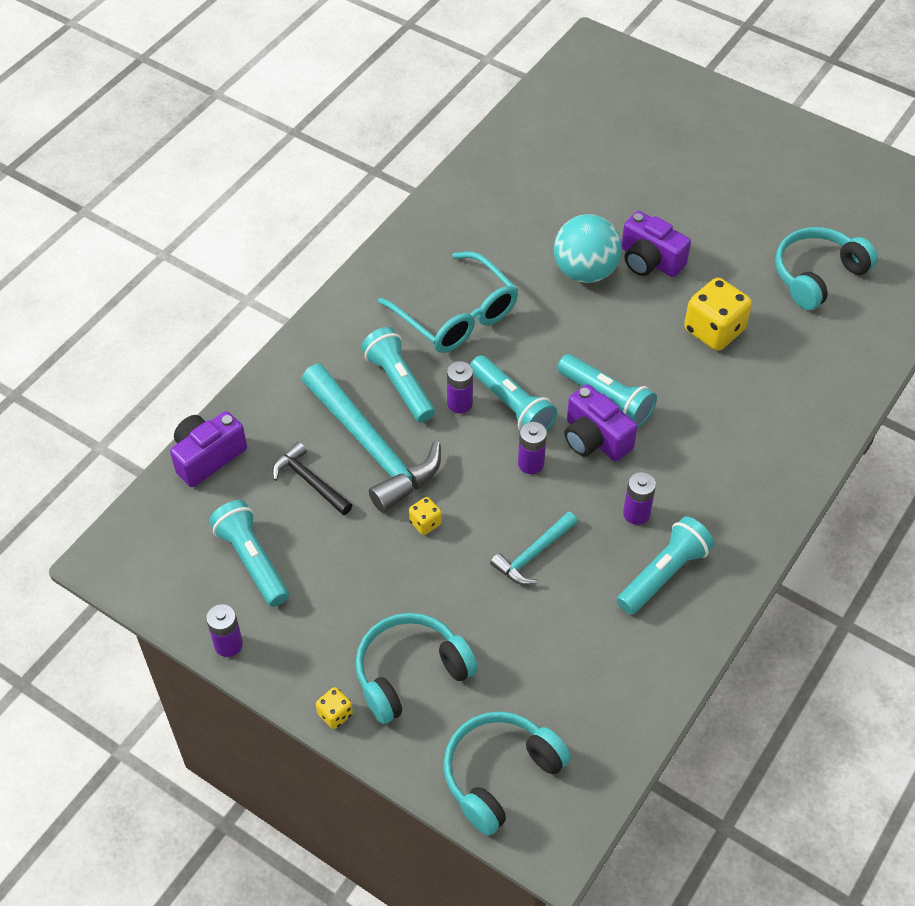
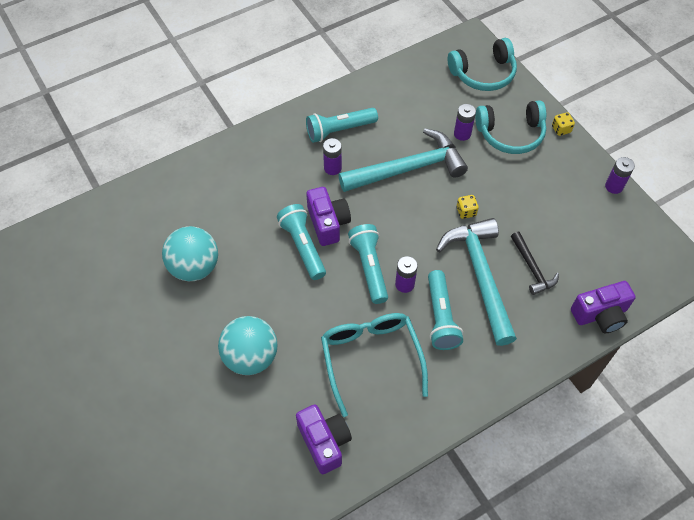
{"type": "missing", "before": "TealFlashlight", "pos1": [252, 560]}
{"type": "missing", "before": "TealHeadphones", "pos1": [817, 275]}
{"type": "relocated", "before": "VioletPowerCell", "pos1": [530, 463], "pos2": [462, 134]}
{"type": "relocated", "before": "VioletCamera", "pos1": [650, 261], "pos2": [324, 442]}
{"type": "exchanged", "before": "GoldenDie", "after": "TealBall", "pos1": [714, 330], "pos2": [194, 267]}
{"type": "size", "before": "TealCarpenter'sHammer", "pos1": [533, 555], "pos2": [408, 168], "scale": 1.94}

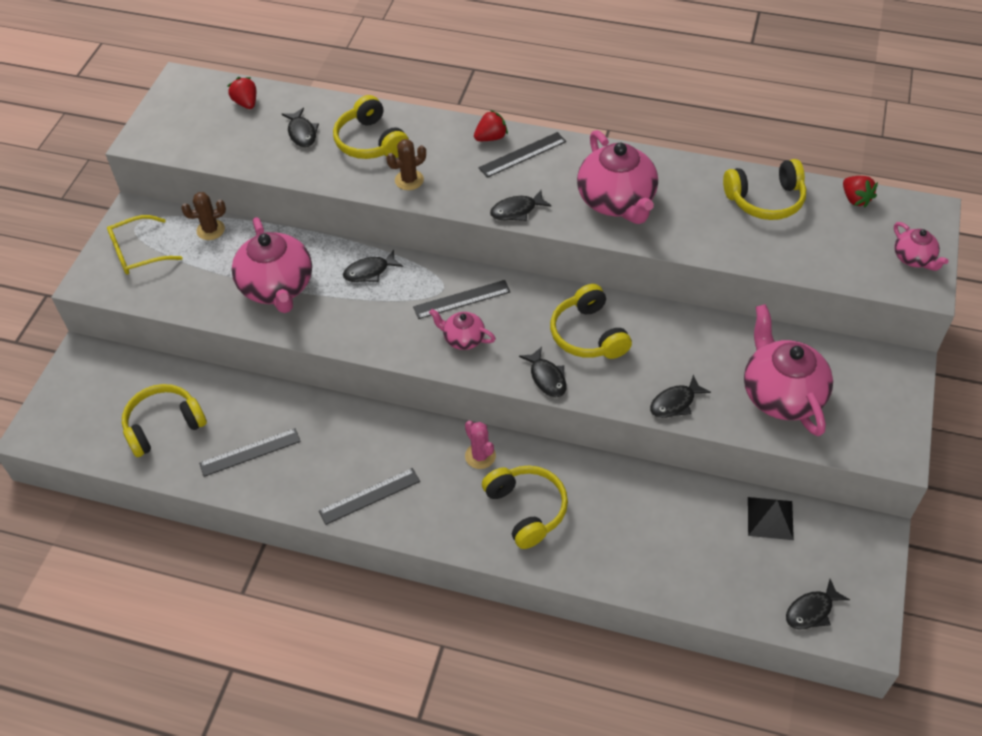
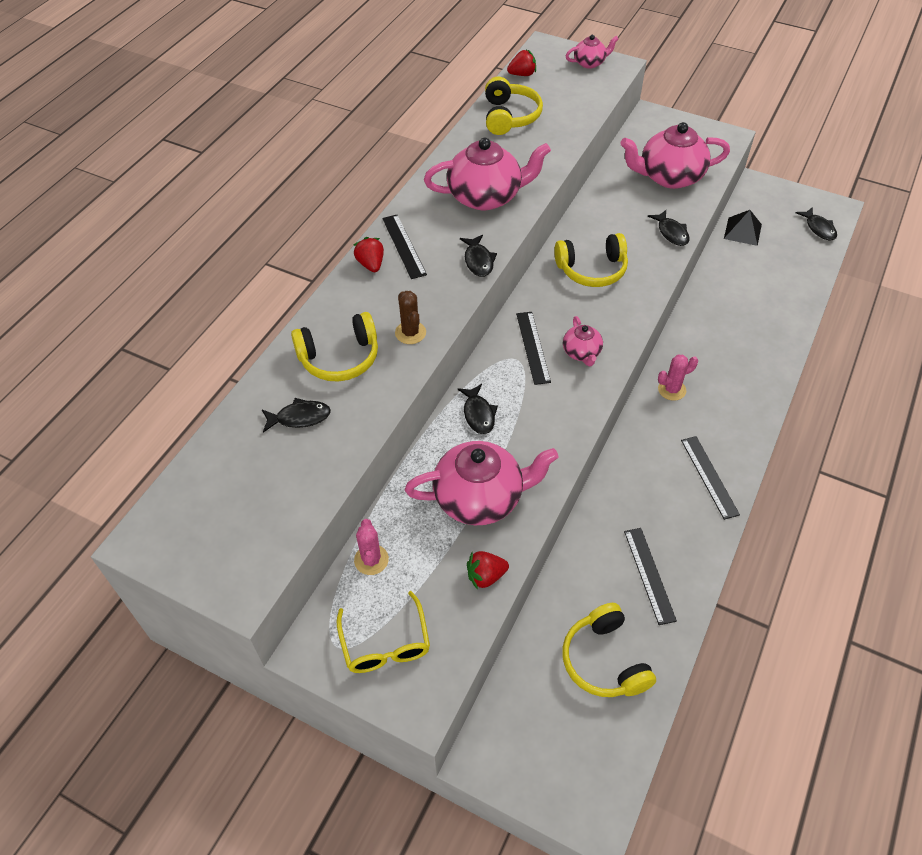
{"type": "missing", "before": "GoldenHeadphones", "pos1": [526, 509]}
{"type": "missing", "before": "BlackFish", "pos1": [547, 378]}
{"type": "relocated", "before": "RedBerry", "pos1": [246, 103], "pos2": [485, 576]}
{"type": "colour", "before": "RussetCactus", "after": "RosyCactus", "pos1": [210, 230], "pos2": [371, 560]}
{"type": "spun", "before": "RosyTeaPot", "pos1": [463, 339], "pos2": [581, 352], "turn": -45}

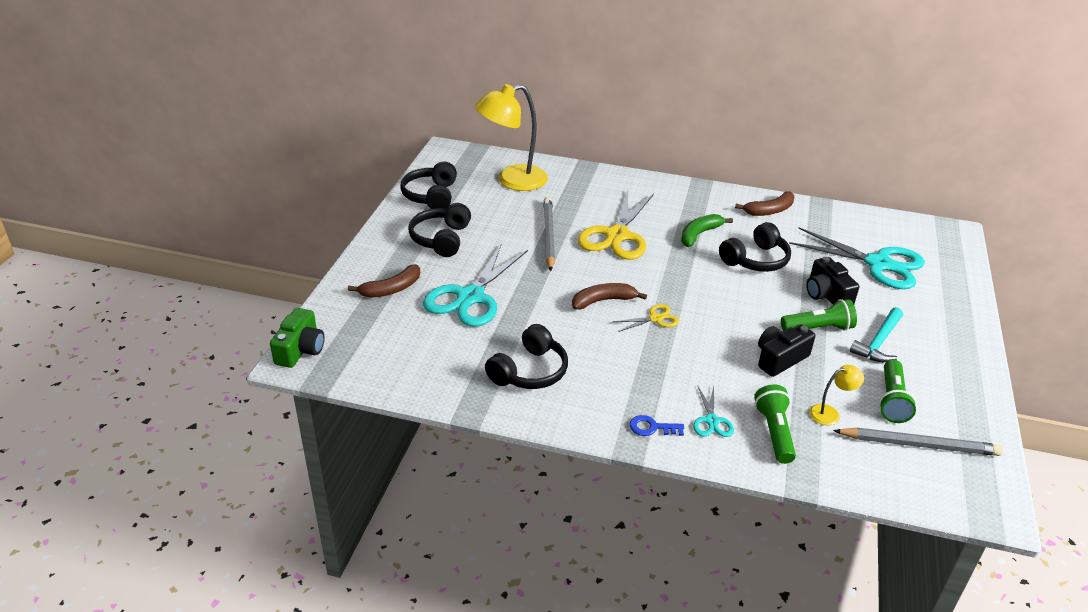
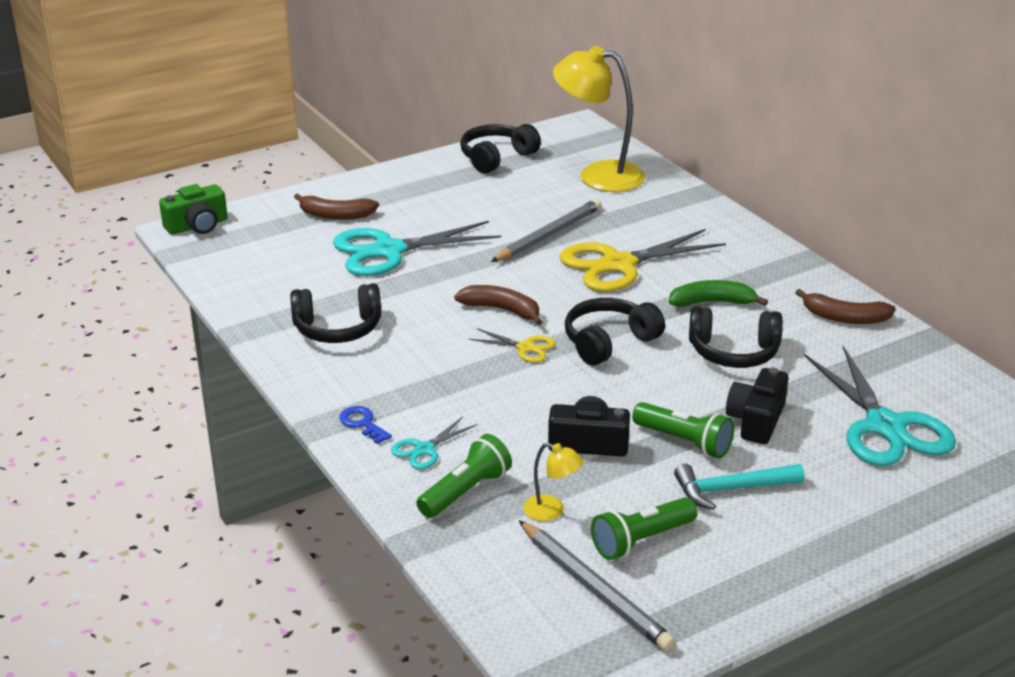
{"type": "relocated", "before": "BlackHeadphones", "pos1": [441, 239], "pos2": [609, 342]}

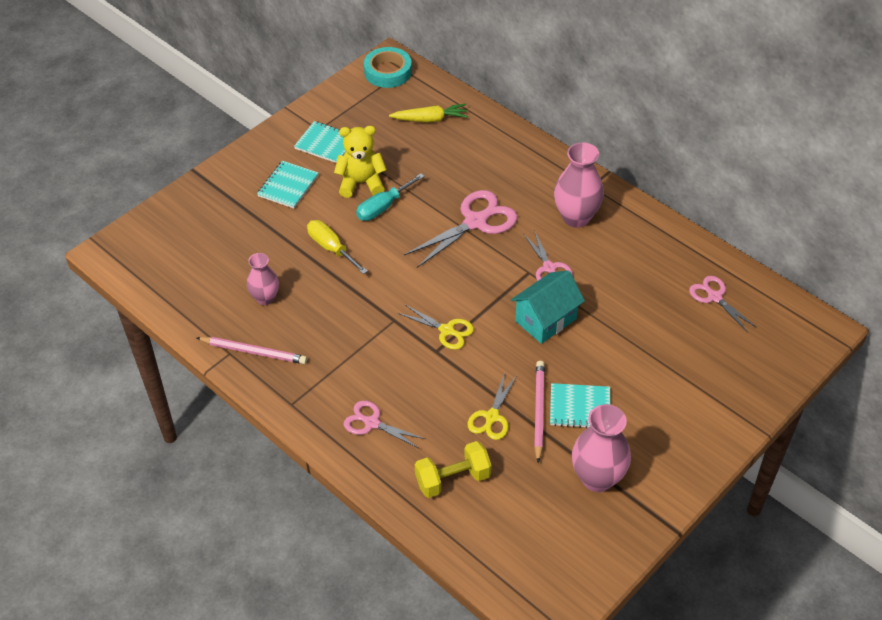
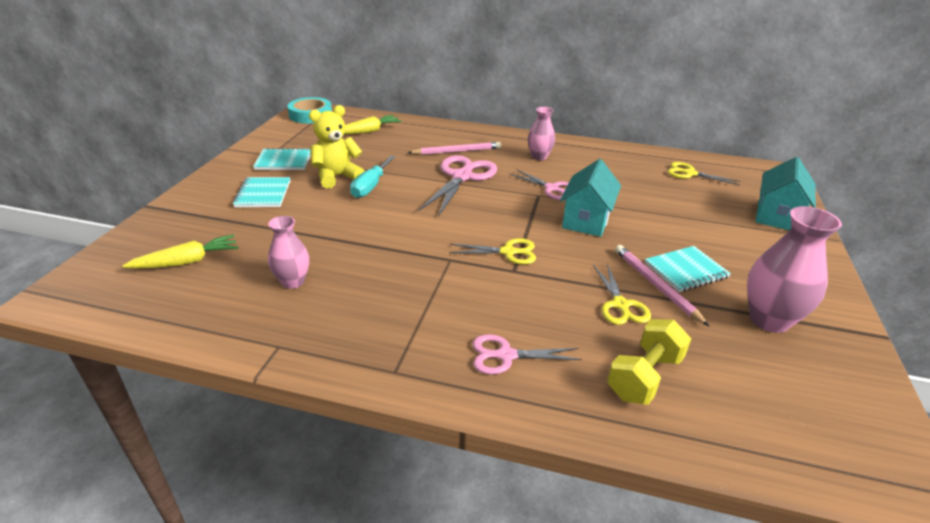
{"type": "missing", "before": "GoldenHandScrewdriver", "pos1": [331, 248]}
{"type": "appeared", "after": "GoldenRootVegetable", "pos2": [187, 261]}
{"type": "appeared", "after": "TealHouse", "pos2": [777, 216]}
{"type": "relocated", "before": "RosyWoodenPencil", "pos1": [253, 352], "pos2": [457, 151]}
{"type": "colour", "before": "RosyPairOfScissors", "after": "GoldenPairOfScissors", "pos1": [714, 297], "pos2": [690, 173]}
{"type": "size", "before": "RosyFlowerVase", "pos1": [576, 217], "pos2": [539, 156], "scale": 0.62}

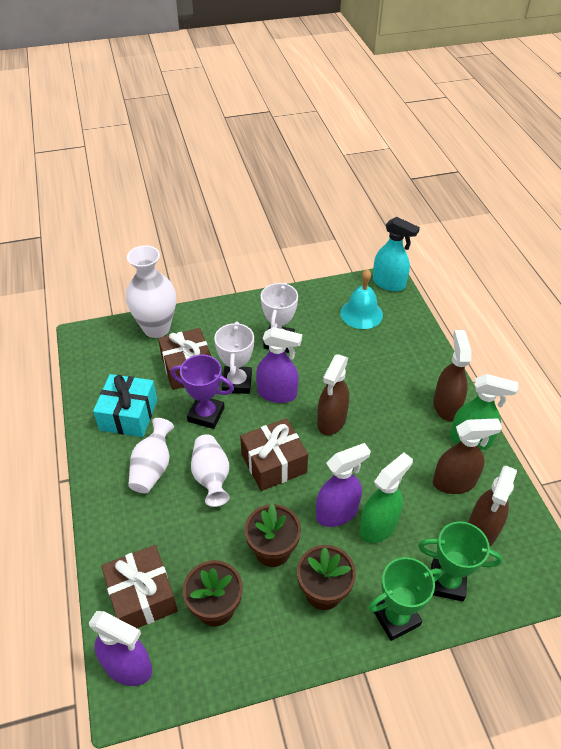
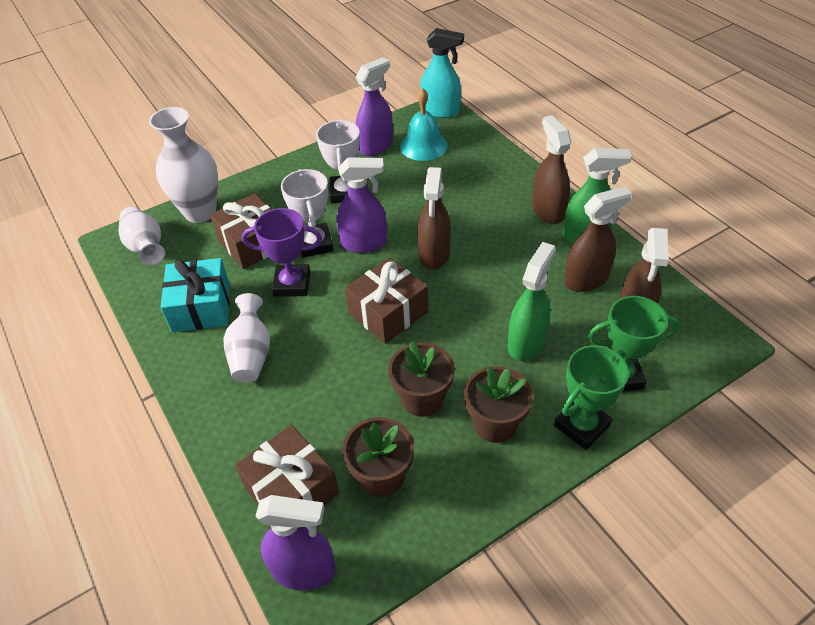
{"type": "relocated", "before": "PureWhiteFlowerVase", "pos1": [211, 477], "pos2": [146, 247]}
{"type": "relocated", "before": "VioletSprayer", "pos1": [337, 512], "pos2": [376, 146]}

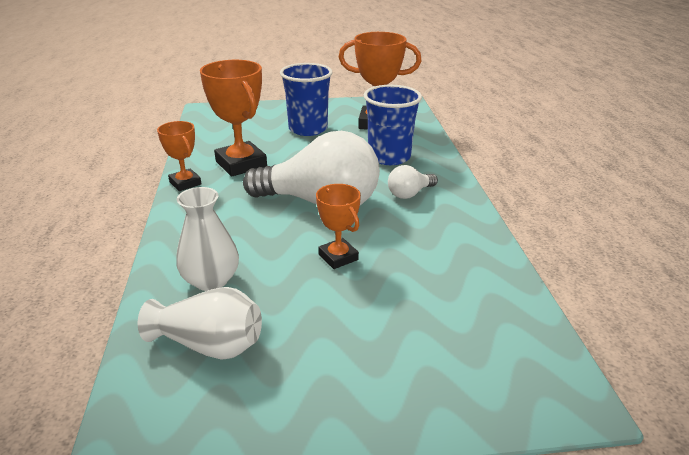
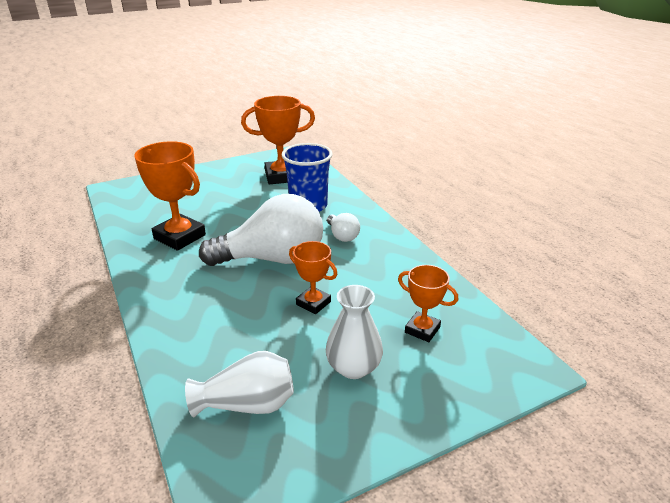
{"type": "missing", "before": "BlueBeaker", "pos1": [308, 129]}
{"type": "relocated", "before": "BrightOrangePrizeCup", "pos1": [185, 183], "pos2": [422, 330]}
{"type": "relocated", "before": "PureWhiteFlowerVase", "pos1": [211, 280], "pos2": [353, 367]}
{"type": "spun", "before": "PureWhiteLightbulb", "pos1": [409, 194], "pos2": [342, 236], "turn": -60}

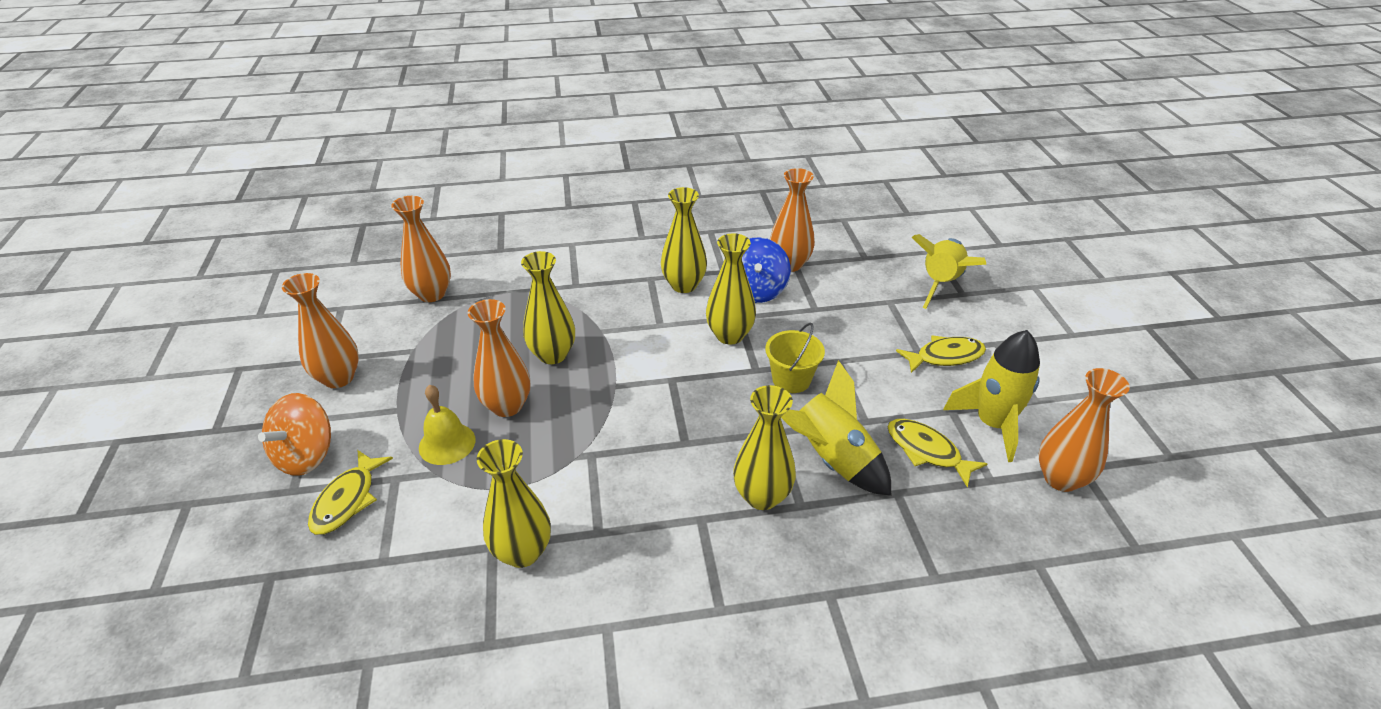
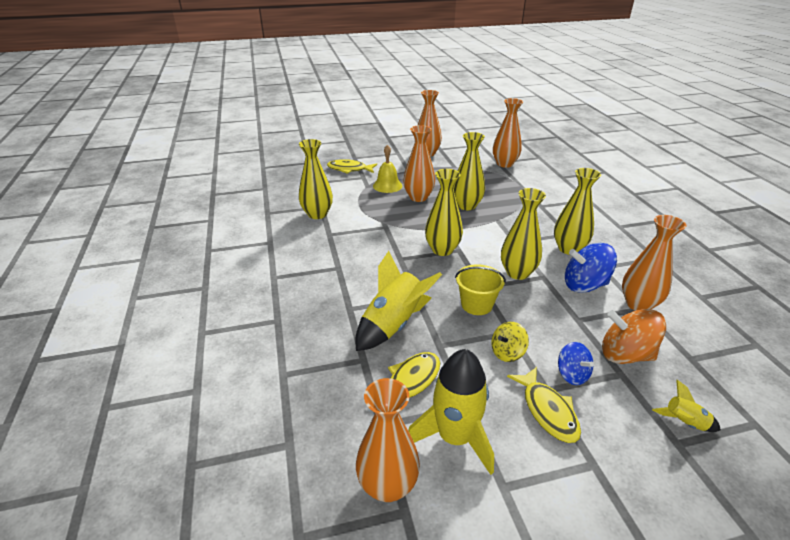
{"type": "appeared", "after": "GoldenWhirligig", "pos2": [507, 352]}
{"type": "appeared", "after": "BlueWhirligig", "pos2": [572, 374]}
{"type": "relocated", "before": "BrightOrangeWhirligig", "pos1": [306, 455], "pos2": [625, 354]}
{"type": "relocated", "before": "GoldenFlowerVase", "pos1": [762, 496], "pos2": [442, 250]}
{"type": "size", "before": "GoldenSpaceship", "pos1": [940, 284], "pos2": [684, 423], "scale": 0.47}

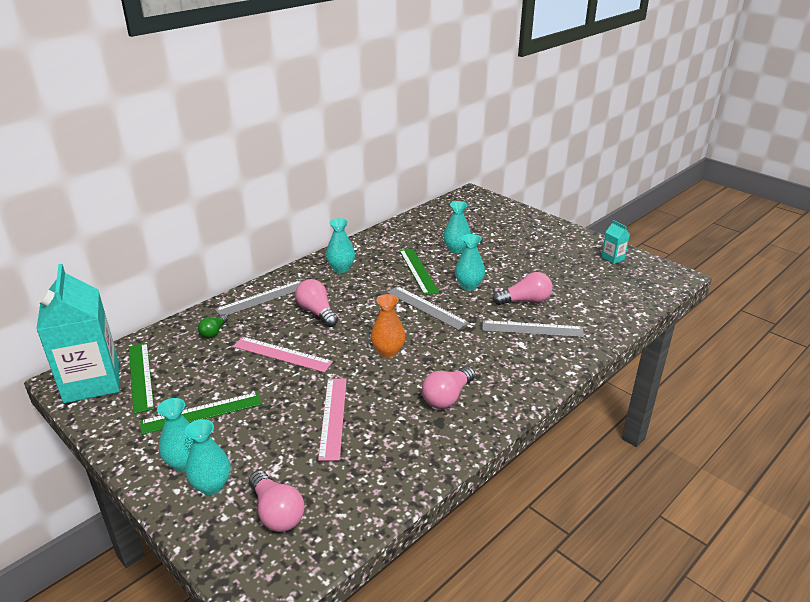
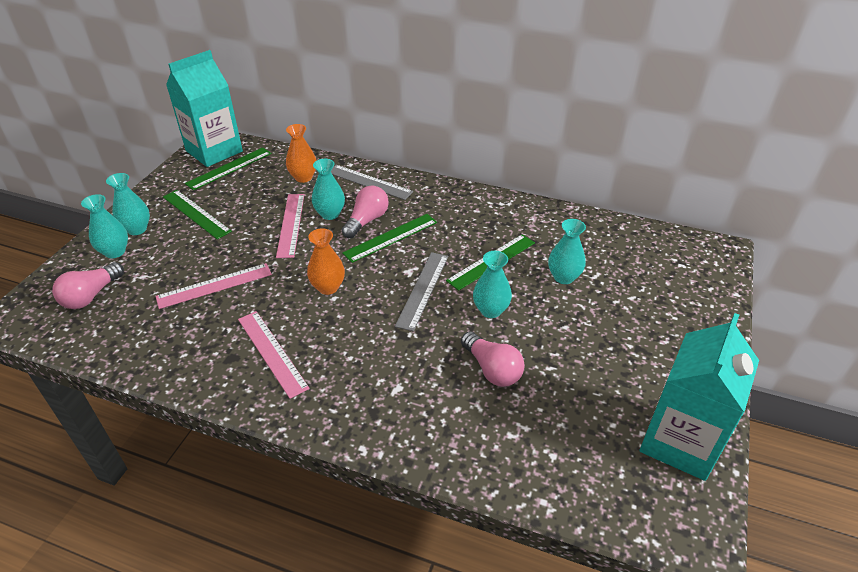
{"type": "missing", "before": "GreyRuler", "pos1": [532, 329]}
{"type": "appeared", "after": "GreenRuler", "pos2": [391, 237]}
{"type": "relocated", "before": "TealFlowerVase", "pos1": [341, 268], "pos2": [330, 214]}
{"type": "exchanged", "before": "GreenLightbulb", "after": "BrightOrangeFlowerVase", "pos1": [214, 332], "pos2": [303, 177]}
{"type": "exchanged", "before": "RosyLightbulb", "after": "RosyRuler", "pos1": [447, 397], "pos2": [272, 352]}
{"type": "size", "before": "TealCarton", "pos1": [612, 258], "pos2": [680, 441], "scale": 2.41}

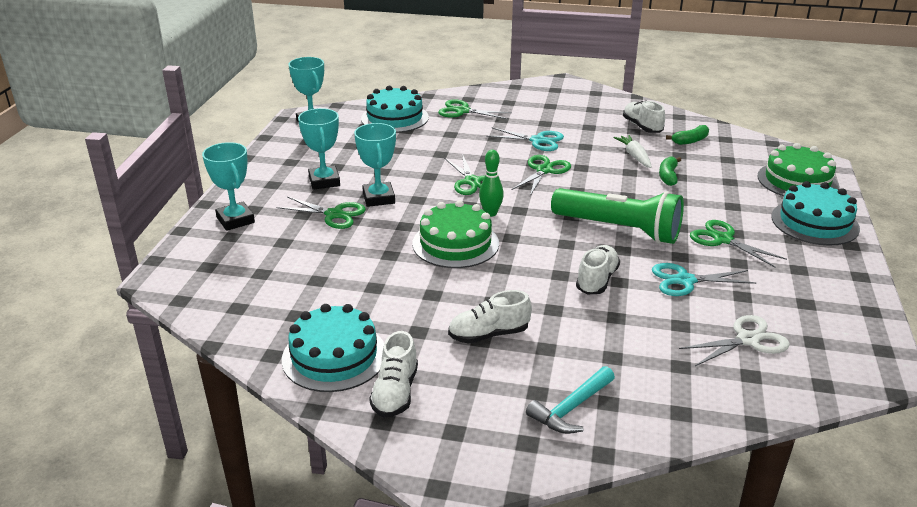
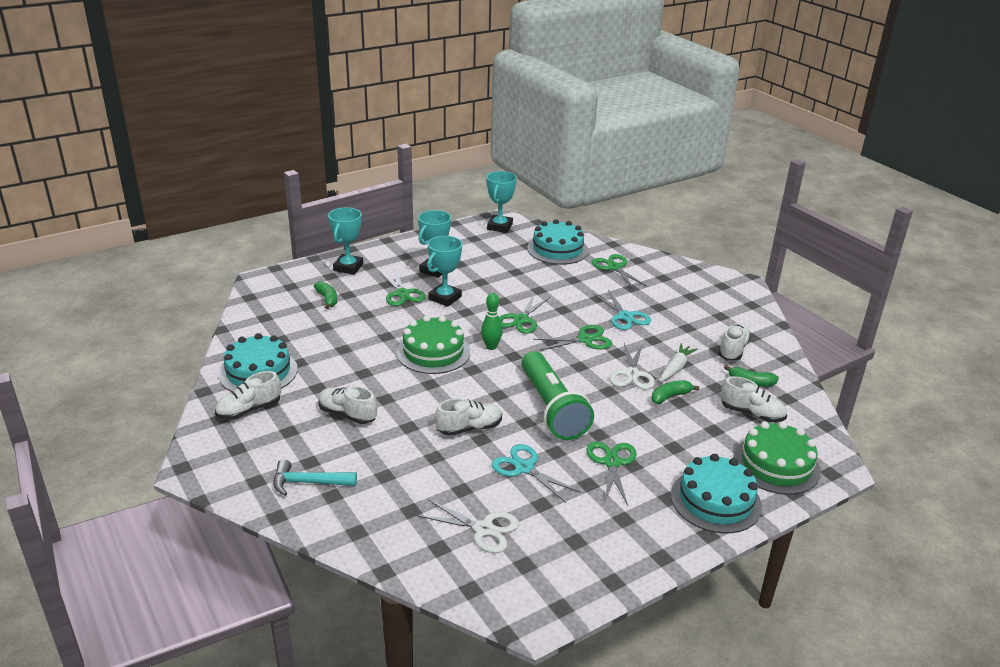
{"type": "appeared", "after": "GreenToyBanana", "pos2": [327, 299]}
{"type": "appeared", "after": "PureWhitePairOfScissors", "pos2": [632, 374]}
{"type": "appeared", "after": "PureWhiteShoe", "pos2": [751, 414]}

